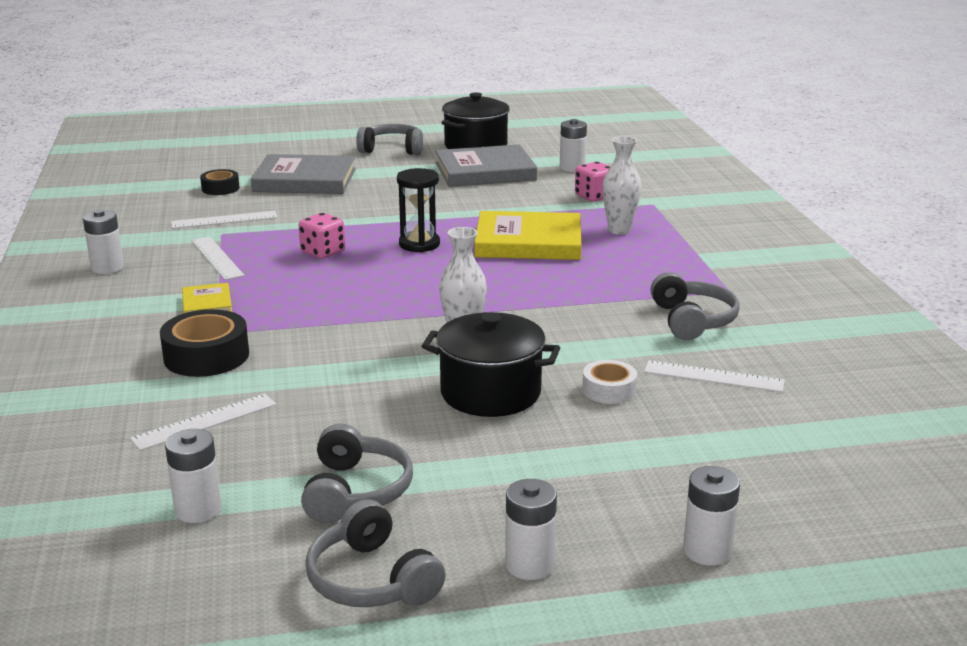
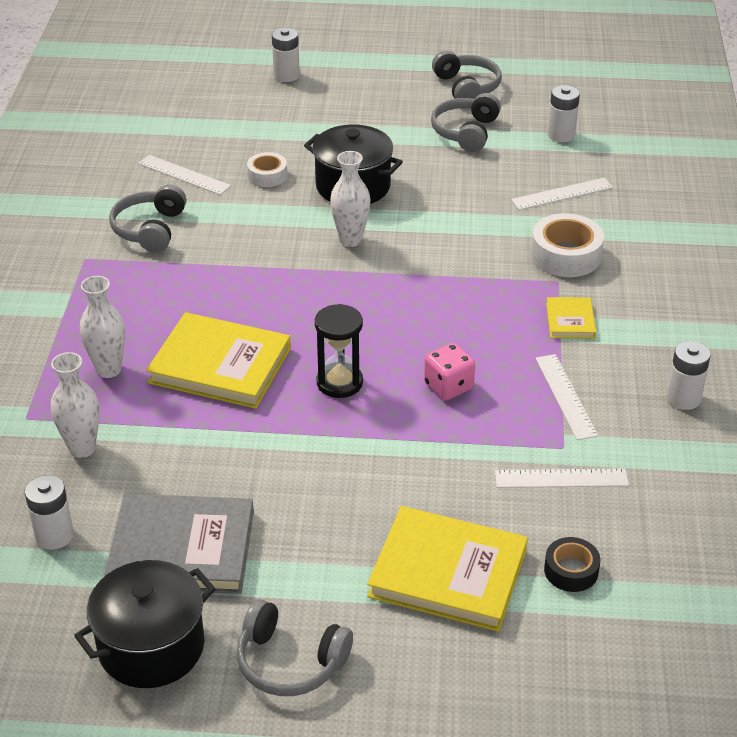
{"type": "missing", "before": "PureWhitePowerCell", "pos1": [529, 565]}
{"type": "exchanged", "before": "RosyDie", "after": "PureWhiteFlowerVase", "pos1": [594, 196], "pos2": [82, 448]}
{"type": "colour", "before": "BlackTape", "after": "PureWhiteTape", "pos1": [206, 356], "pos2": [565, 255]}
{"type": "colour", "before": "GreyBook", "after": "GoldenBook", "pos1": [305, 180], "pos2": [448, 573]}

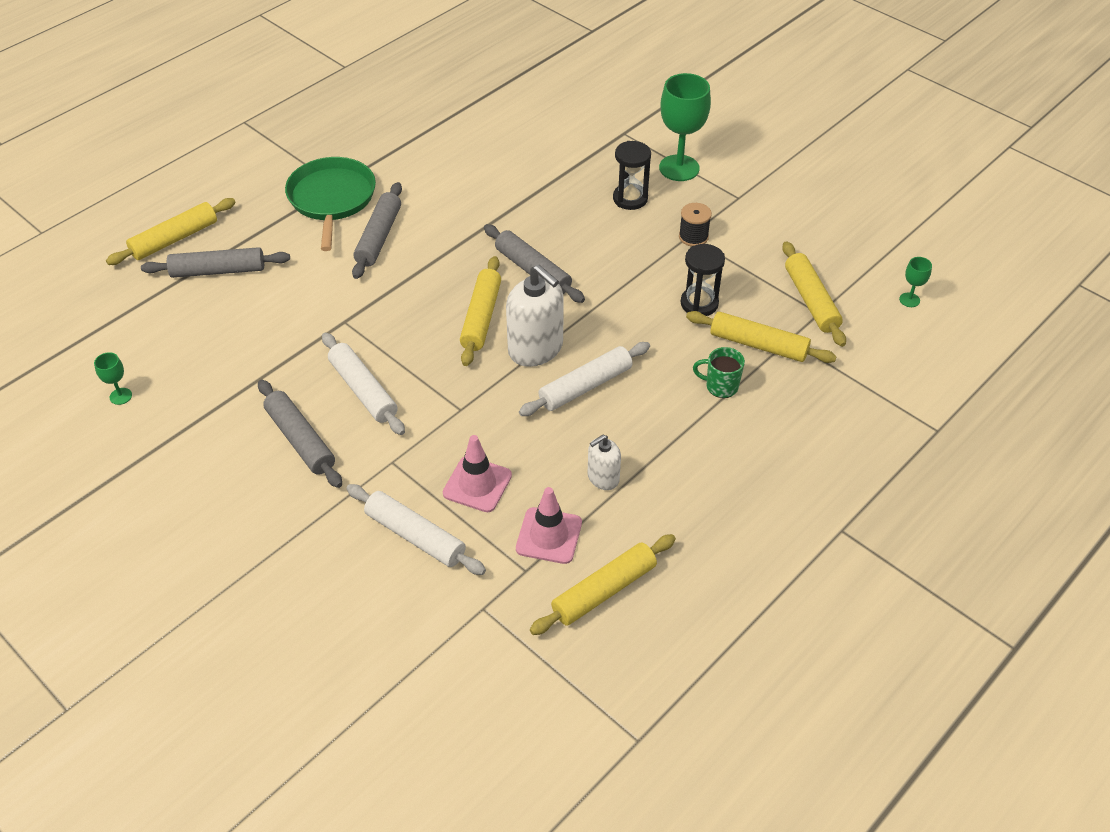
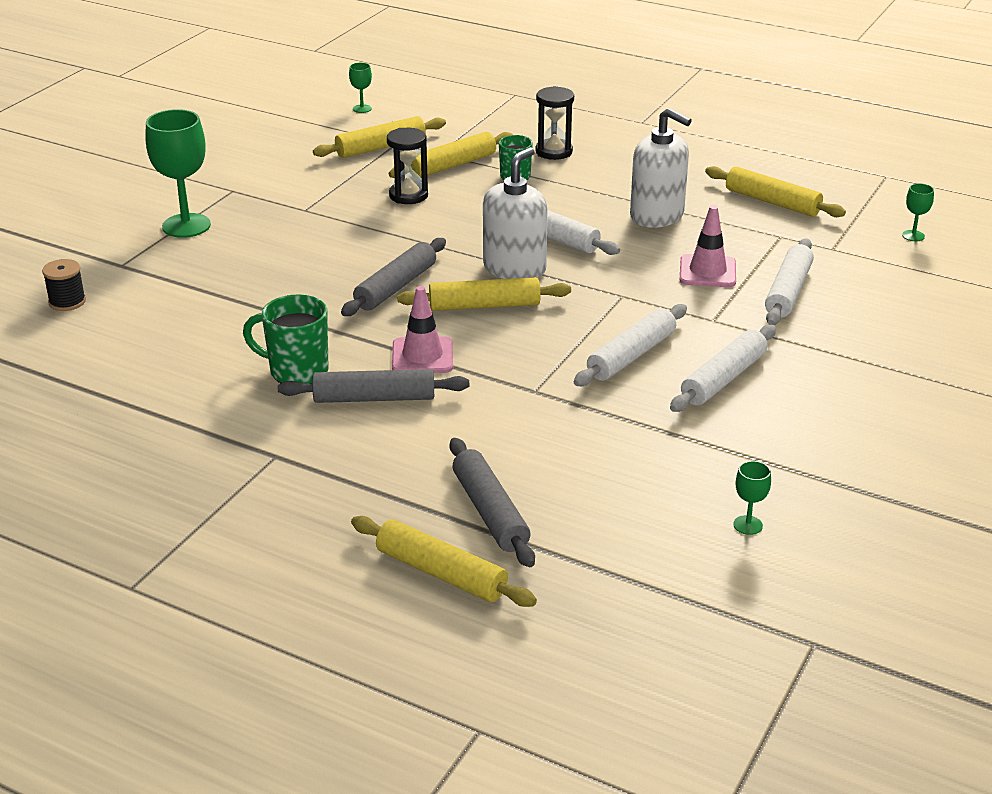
{"type": "missing", "before": "GreenFryingPan", "pos1": [332, 199]}
{"type": "appeared", "after": "GreenMug", "pos2": [297, 371]}
{"type": "appeared", "after": "GreenChalice", "pos2": [913, 236]}
{"type": "relocated", "before": "RosySafetyCone", "pos1": [549, 536], "pos2": [422, 356]}
{"type": "relocated", "before": "BlackHourglass", "pos1": [630, 199], "pos2": [554, 152]}
{"type": "relocated", "before": "BlackBobbin", "pos1": [693, 237], "pos2": [67, 302]}
{"type": "colour", "before": "GreyPastryRoller", "after": "PureWhitePastryRoller", "pos1": [300, 440], "pos2": [723, 379]}
{"type": "spun", "before": "GoldenPastryRoller", "pos1": [758, 345], "pos2": [452, 165], "turn": 45}
{"type": "size", "before": "PureWhitePumpBottle", "pos1": [603, 478], "pos2": [657, 216], "scale": 1.82}

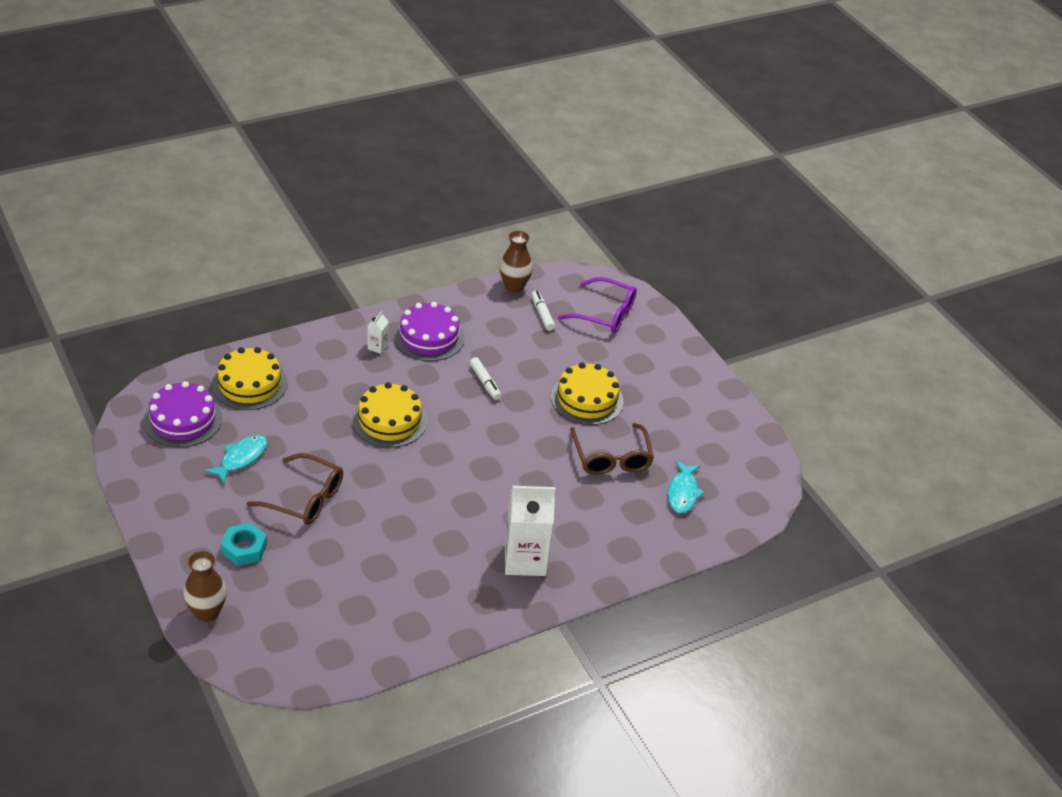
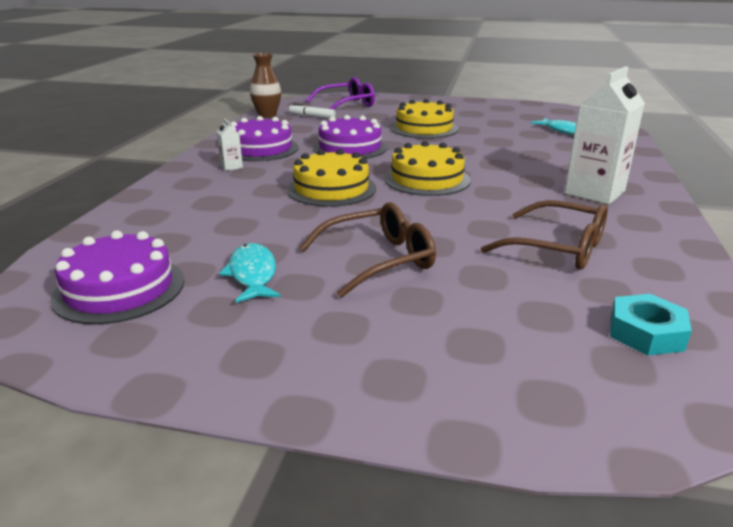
{"type": "missing", "before": "RussetFlowerVase", "pos1": [207, 612]}
{"type": "relocated", "before": "GoldenLayerCake", "pos1": [249, 384], "pos2": [427, 179]}
{"type": "relocated", "before": "TealHexagonNut", "pos1": [244, 548], "pos2": [646, 333]}
{"type": "relocated", "before": "RussetEyeglasses", "pos1": [611, 458], "pos2": [557, 248]}
{"type": "exchanged", "before": "PureWhiteMarker", "after": "VioletLayerCake", "pos1": [485, 382], "pos2": [350, 147]}

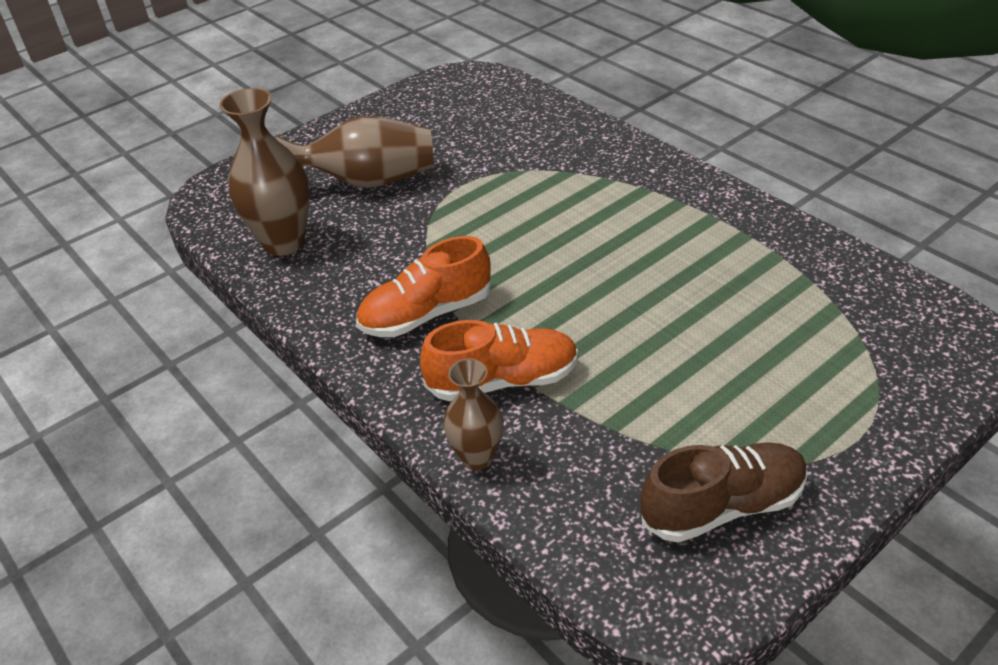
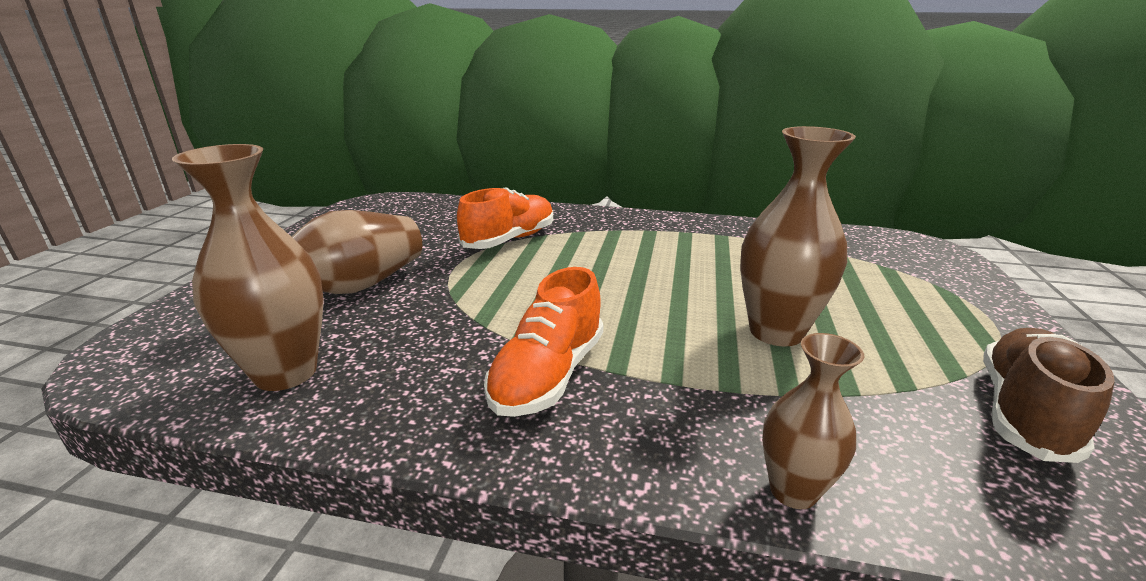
{"type": "appeared", "after": "RussetFlowerVase", "pos2": [776, 332]}
{"type": "relocated", "before": "BrightOrangeShoe", "pos1": [503, 381], "pos2": [509, 240]}

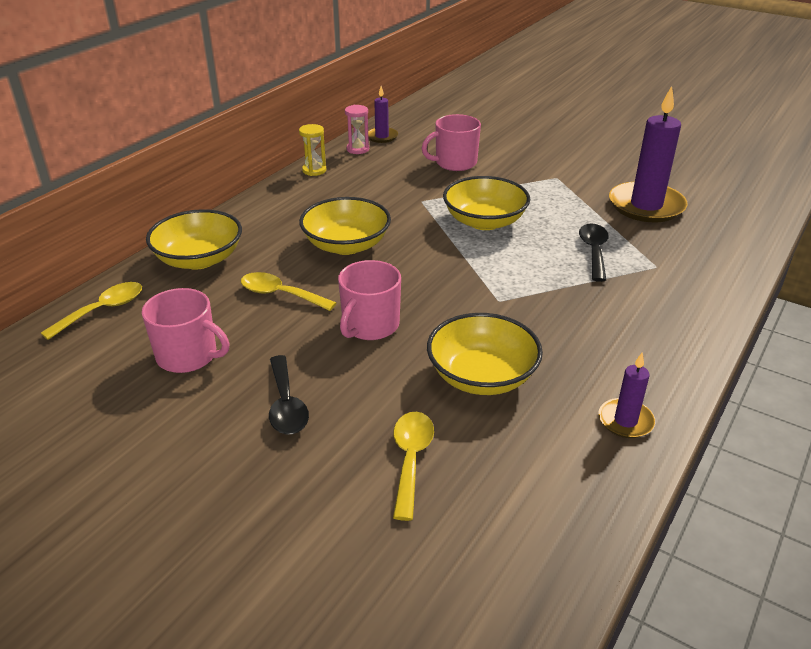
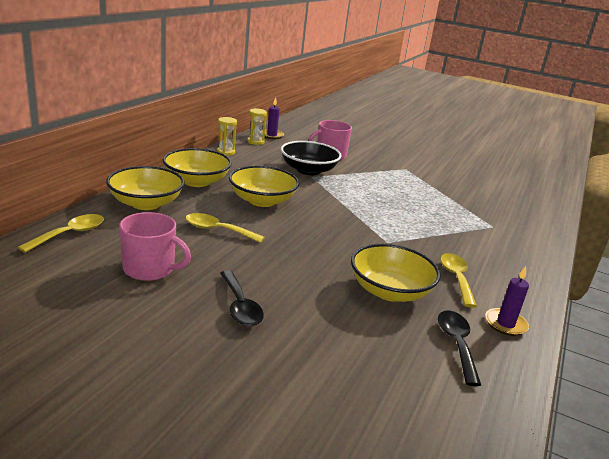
{"type": "missing", "before": "RosyMug", "pos1": [370, 325]}
{"type": "missing", "before": "VioletPillarCandle", "pos1": [646, 206]}
{"type": "appeared", "after": "BlackDeepDish", "pos2": [308, 170]}
{"type": "relocated", "before": "GoldenSpoon", "pos1": [411, 459], "pos2": [456, 278]}
{"type": "relocated", "before": "GoldenDeepDish", "pos1": [484, 221], "pos2": [196, 181]}
{"type": "relocated", "before": "BlackSpoon", "pos1": [594, 251], "pos2": [456, 344]}
{"type": "colour", "before": "RosyHourglass", "after": "GoldenHourglass", "pos1": [358, 149], "pos2": [255, 142]}

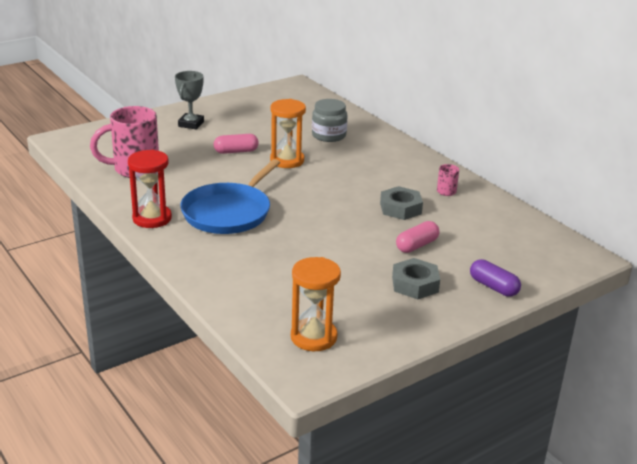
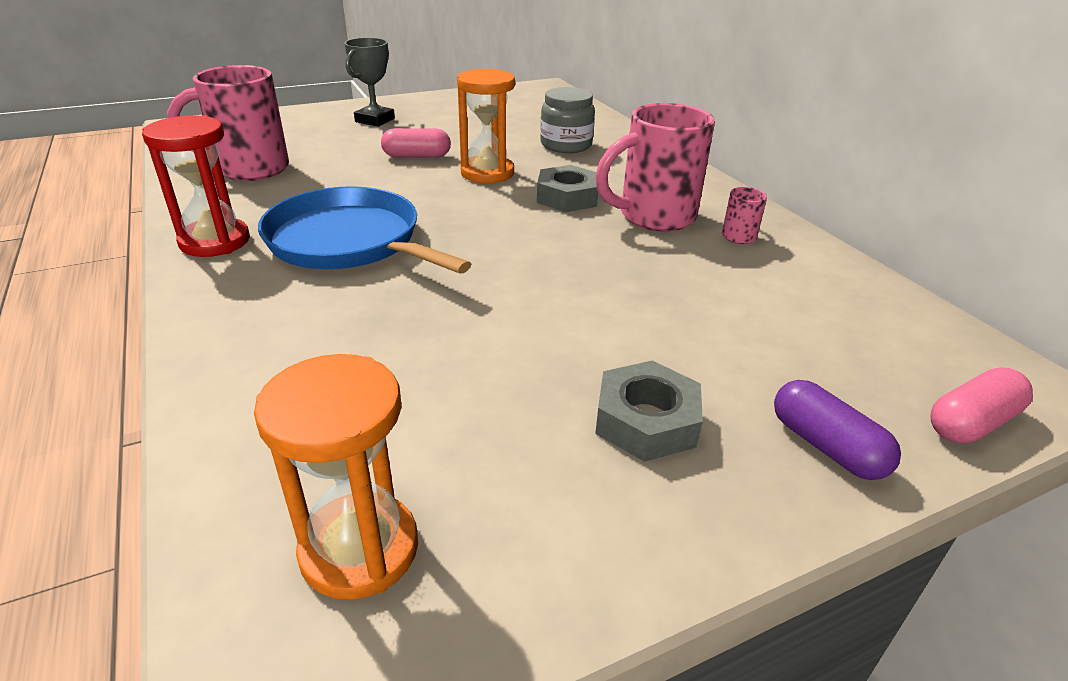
{"type": "appeared", "after": "RosyMug", "pos2": [653, 217]}
{"type": "relocated", "before": "GreyHexagonNut", "pos1": [400, 208], "pos2": [567, 197]}
{"type": "relocated", "before": "RosyPillShape", "pos1": [416, 245], "pos2": [971, 423]}
{"type": "spun", "before": "BlueFryingPan", "pos1": [229, 212], "pos2": [349, 241], "turn": 90}

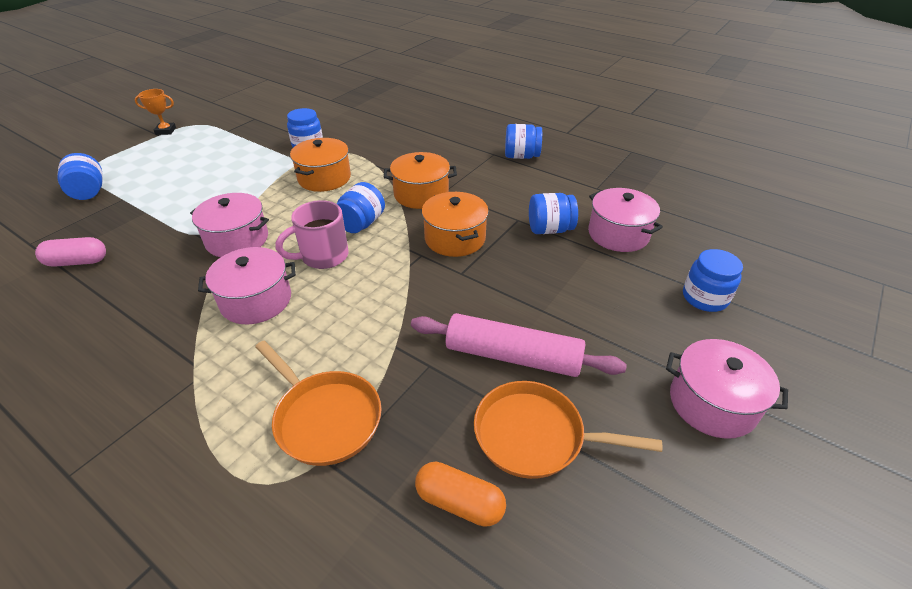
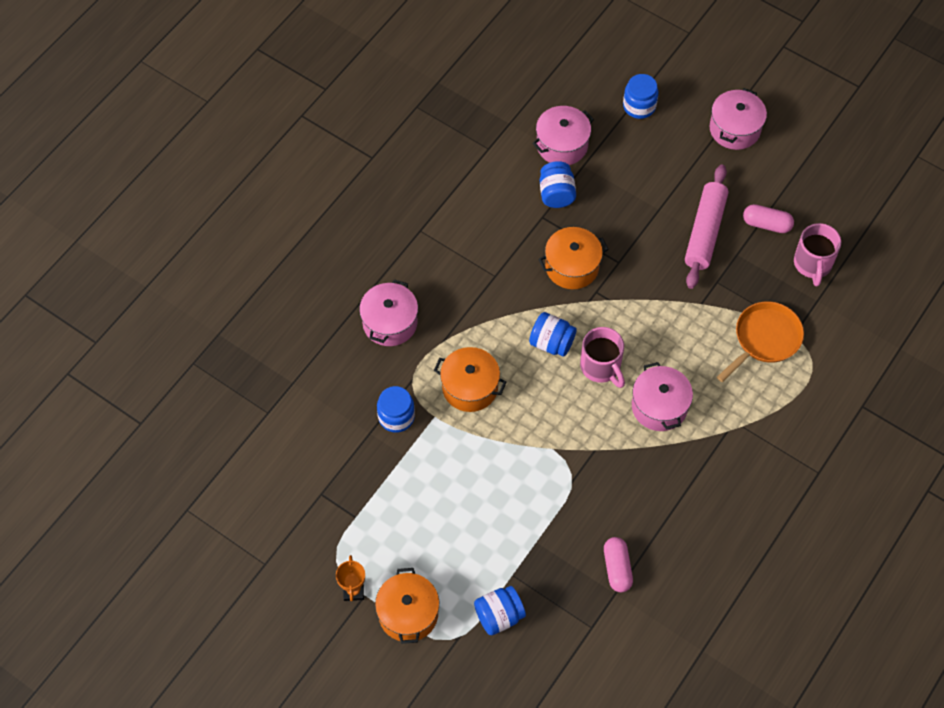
{"type": "missing", "before": "BlueJamJar", "pos1": [521, 156]}
{"type": "relocated", "before": "RosyCookingPot", "pos1": [237, 239], "pos2": [390, 323]}
{"type": "relocated", "before": "BrightOrangeCookingPot", "pos1": [421, 194], "pos2": [408, 614]}
{"type": "exchanged", "before": "BrightOrangePillShape", "after": "RosyMug", "pos1": [459, 502], "pos2": [812, 264]}
{"type": "exchanged", "before": "BrightOrangeFryingPan", "after": "RosyPillShape", "pos1": [535, 435], "pos2": [766, 224]}

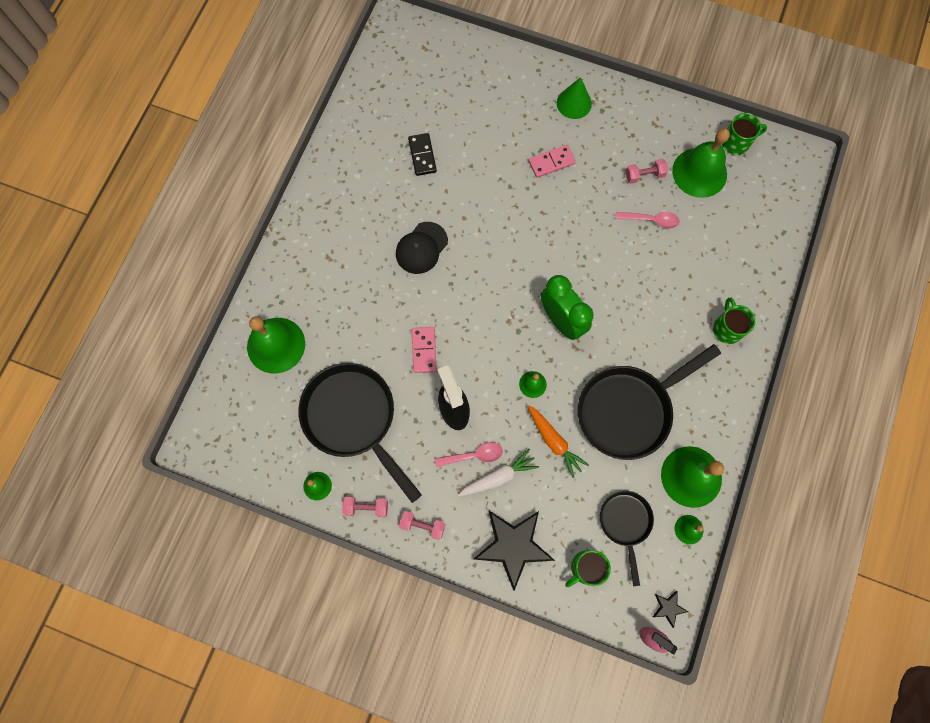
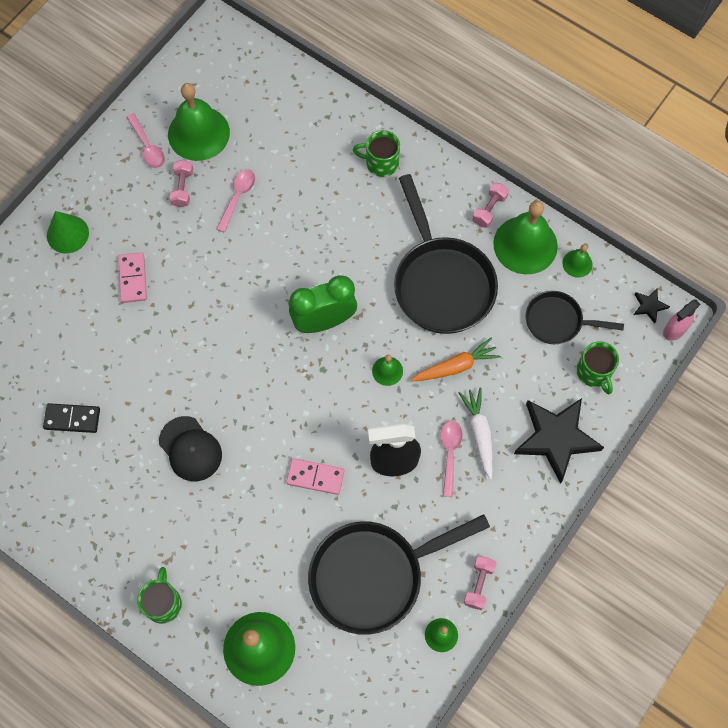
{"type": "appeared", "after": "RosySpoon", "pos2": [147, 147]}
{"type": "relocated", "before": "RosyHandWeight", "pos1": [422, 525], "pos2": [489, 209]}
{"type": "relocated", "before": "GreenMug", "pos1": [736, 142], "pos2": [163, 603]}

